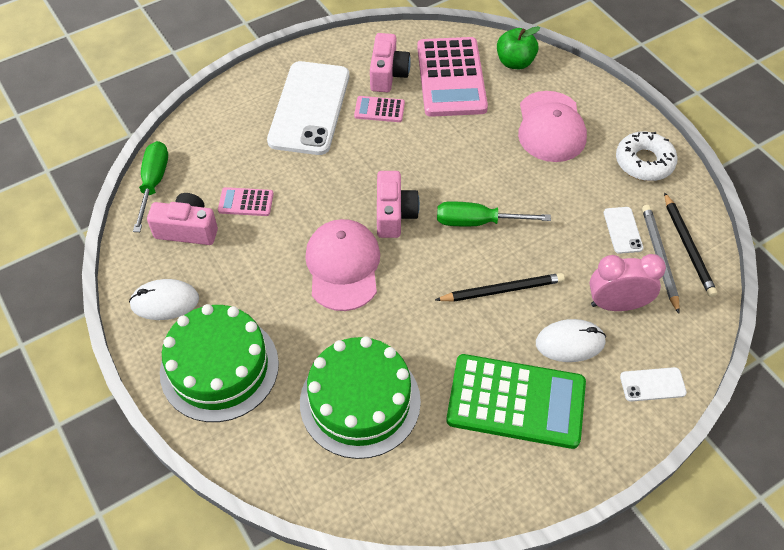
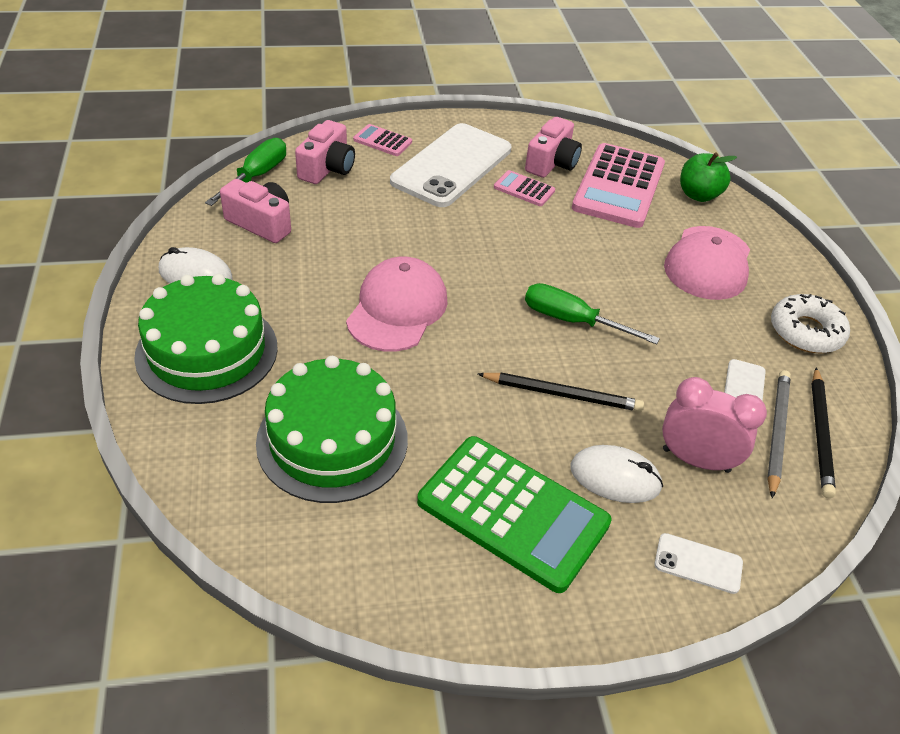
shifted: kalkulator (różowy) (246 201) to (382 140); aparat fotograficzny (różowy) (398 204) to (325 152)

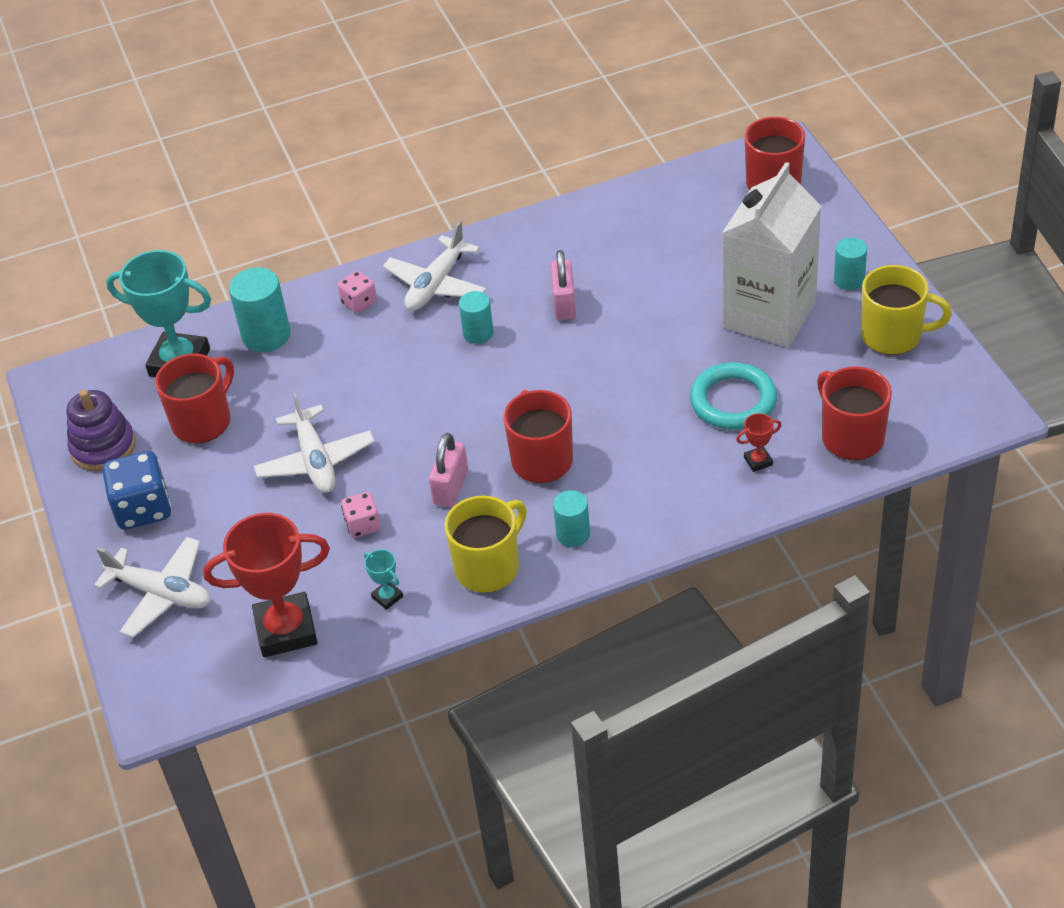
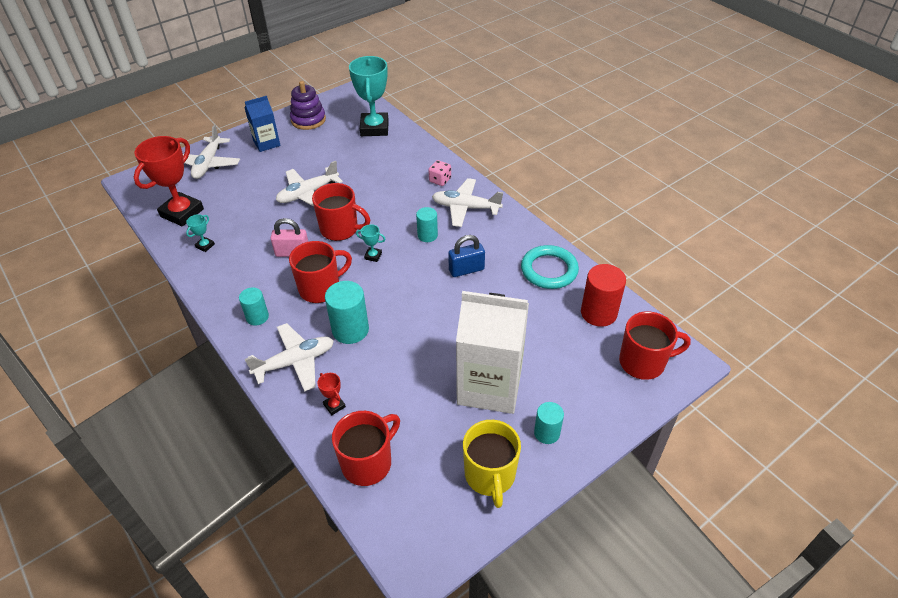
gone: kostka do gry (różowy) (361 515); kubek (żółty) (485 544)
new: samolot (biały) (289 357); puchar (turkusowy) (371 243); walec (czerwony) (603 295)
shifted: kubek (czerwony) (194 399) to (341 212); walec (turkusowy) (260 309) to (347 312); pierścień (turkusowy) (733 396) to (550 267)
swapped: kostka do gry (niebieski) (136 490) to karton mleka (niebieski) (263 124)
repainted: kłódka (różowy) (563 285) to kłódka (niebieski) (466 256)
rotated: puchar (czerwony) (266 585) = (169 181) 60 degrees clockwise

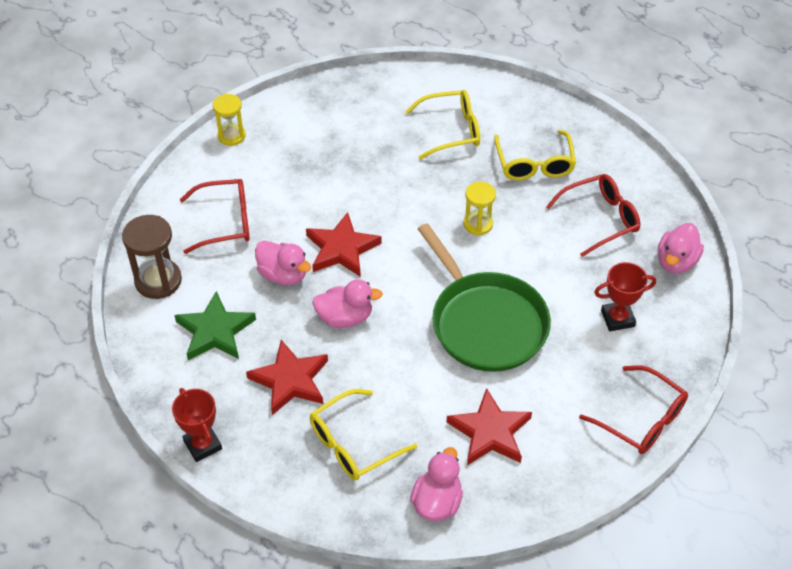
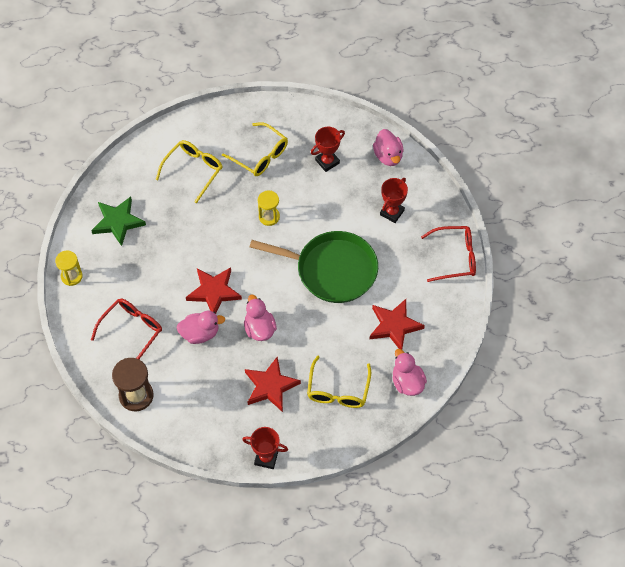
shifted: gwiazda (zielony) (215 325) to (118 221)
swapped: okulary (czerwony) (593 215) to puchar (czerwony) (328 149)
rotated: kaczka (różowy) (347 303) = (260 318) 60 degrees counterclockwise

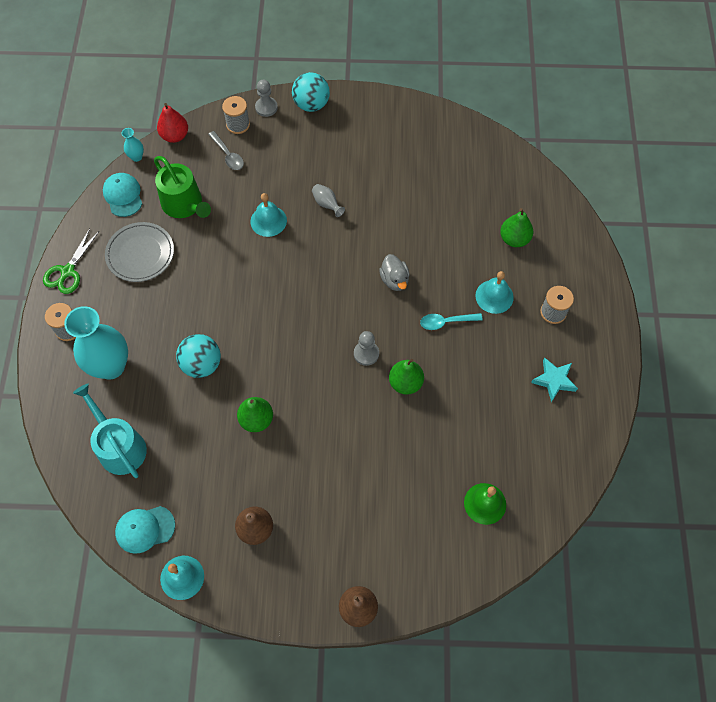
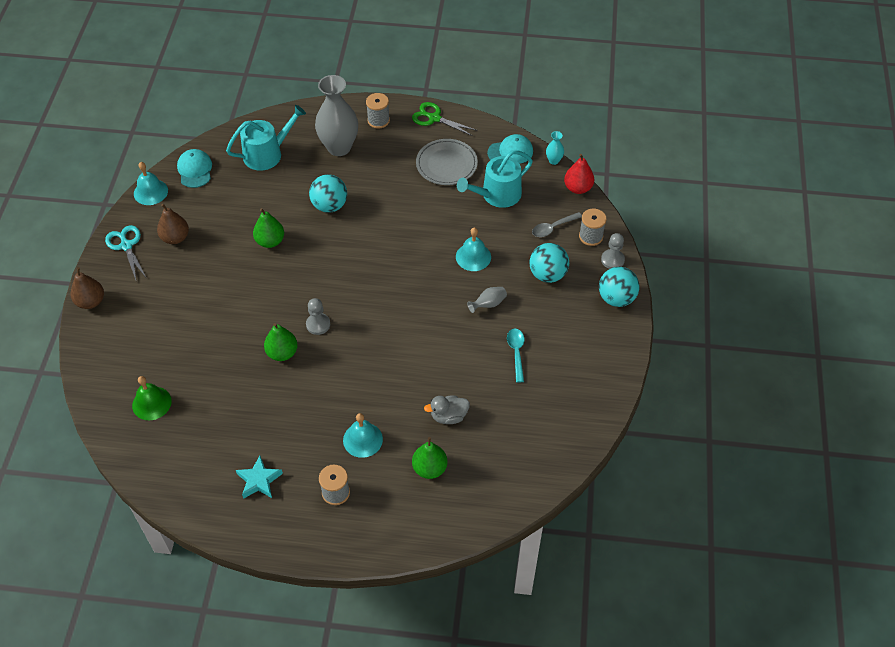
new: nożyczki (turkusowy) (125 252); piłka (turkusowy) (549 263)
shifted: kaczka (szary) (394 272) to (447 409); łyżka (turkusowy) (451 321) to (515 356)
repainted: wazon (turkusowy) (96 342) to wazon (szary) (336 115); konewka (zielony) (182 187) to konewka (turkusowy) (495 179)

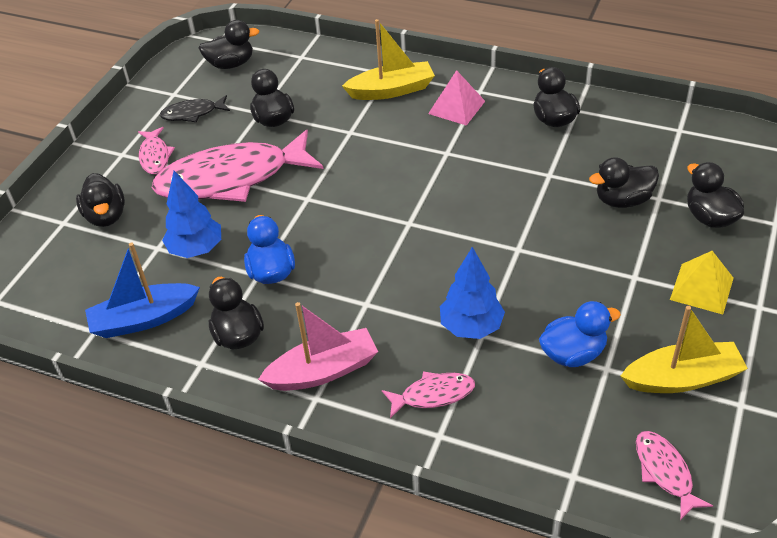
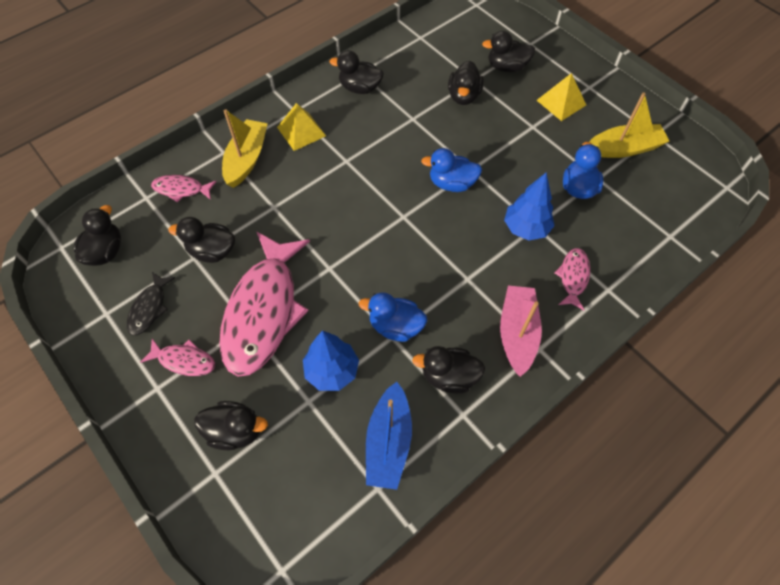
new: kaczka (niebieski) (451 170)
shifted: ryba (różowy) (674 475) to (184 188)
repainted: piramida (różowy) (456 98) to piramida (żółty) (301 127)
rotated: łódka (żółty) (684 349) = (629 125) 60 degrees clockwise

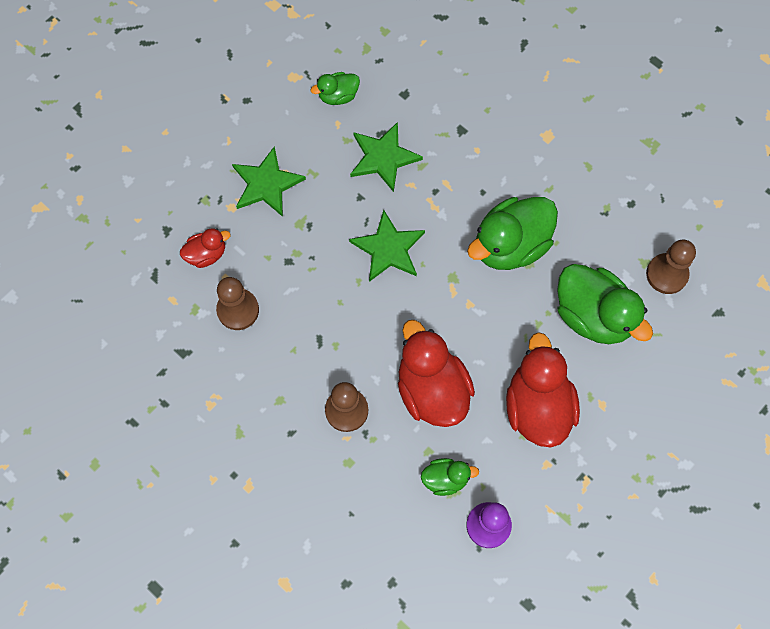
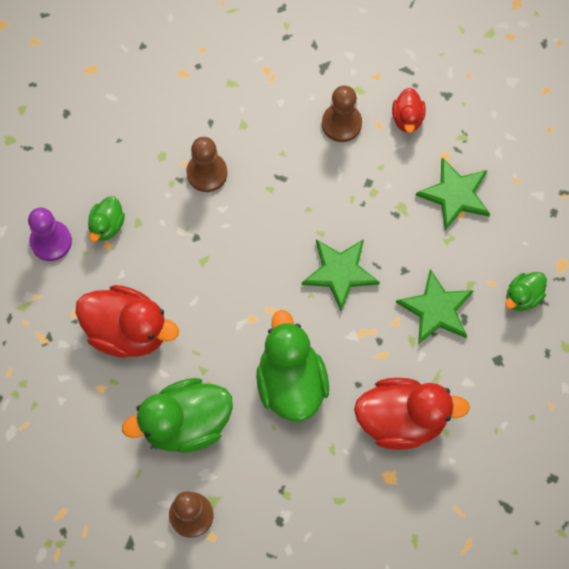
shifted: kaczka (czerwony) (436 373) to (412 414)
rotated: kaczka (zielony) (335 88) = (526 291) 135 degrees counterclockwise

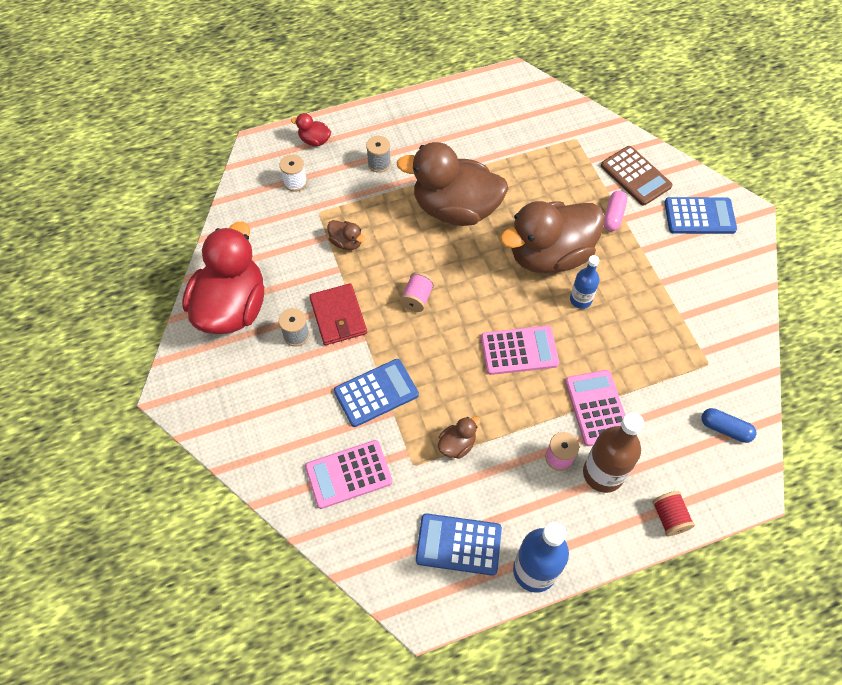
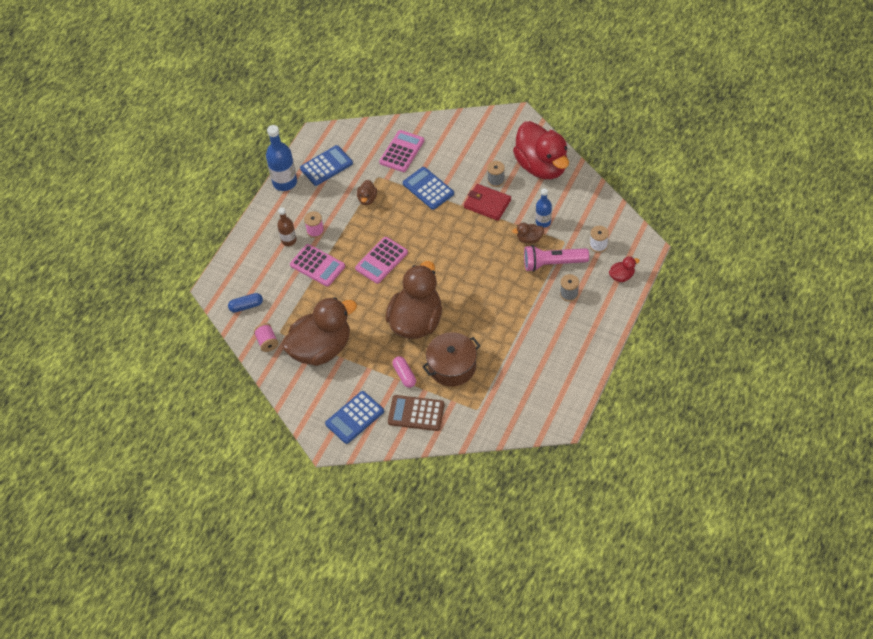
gone: szpulka (czerwony) (673 513)
new: garnek (brązowy) (451 359); latarka (różowy) (556 258)
shifted: kaczka (brązowy) (452 184) to (319 331); szpulka (różowy) (417 292) to (266 337); butelka (niebieski) (584 282) to (544 208)
rotated: kalkulator (niebieski) (376 393) = (428 188) 120 degrees clockwise
scaled: butelka (brązowy) (613 452) = (287 227) x0.60

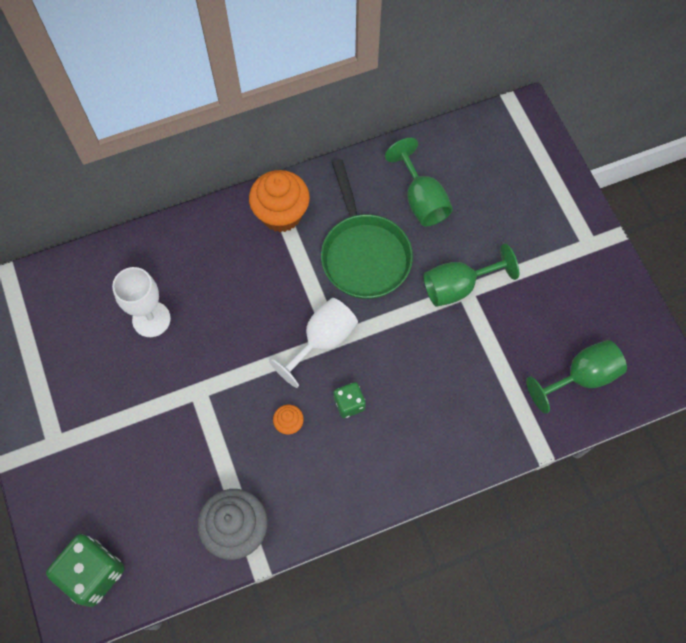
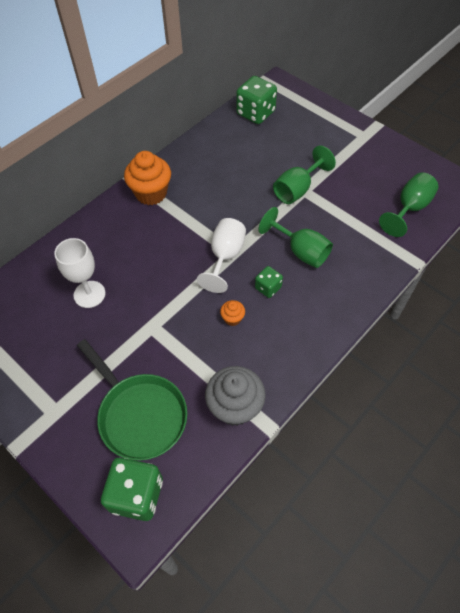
new: kostka do gry (zielony) (256 100)
shifted: patelnia (zielony) (367 229) to (132 400); kielich (zielony) (419 182) to (295 237)

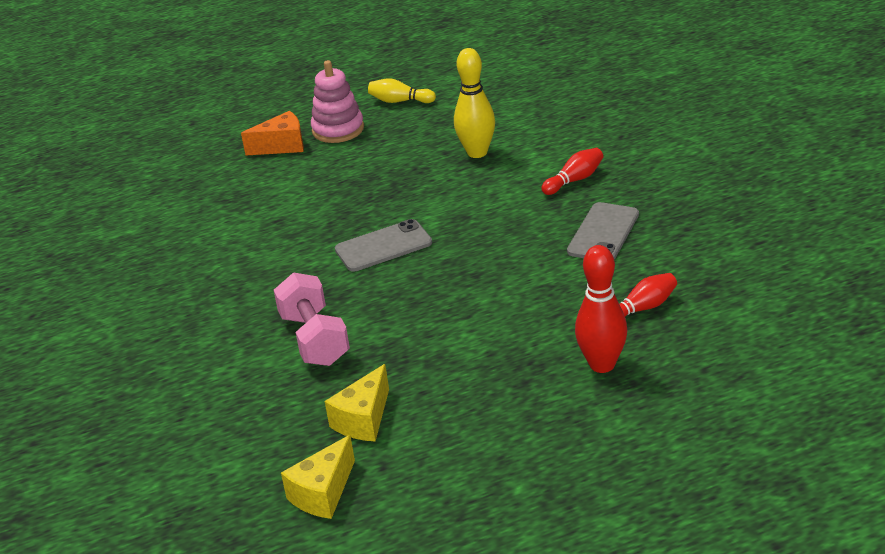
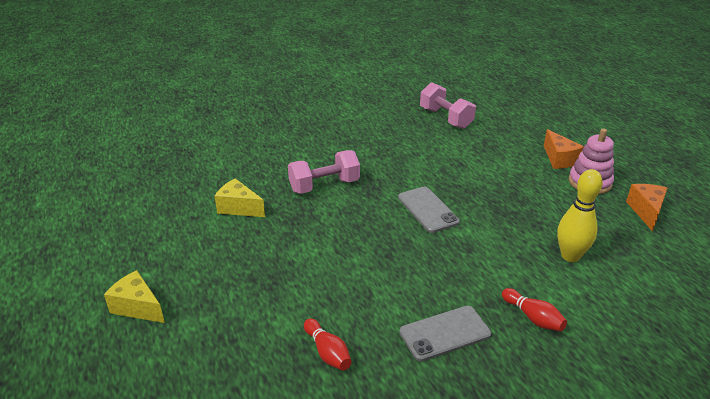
gone: kręgiel (czerwony) (601 309)
new: hantel (różowy) (448 105)
shifted: ser (żółty) (318 477) to (134 296)
swapped: kręgiel (żółty) (402 90) to ser (pomarańczowy) (646 207)
rotated: telefon (szary) (603 231) = (445 333) 45 degrees counterclockwise

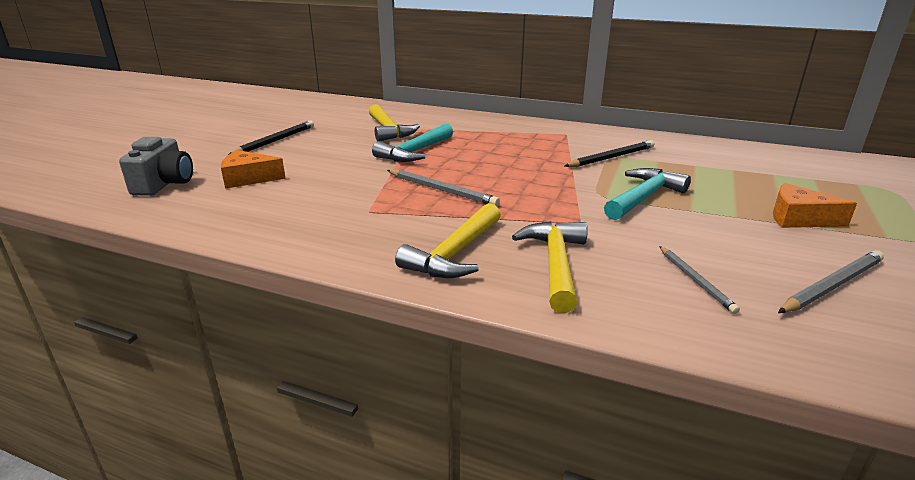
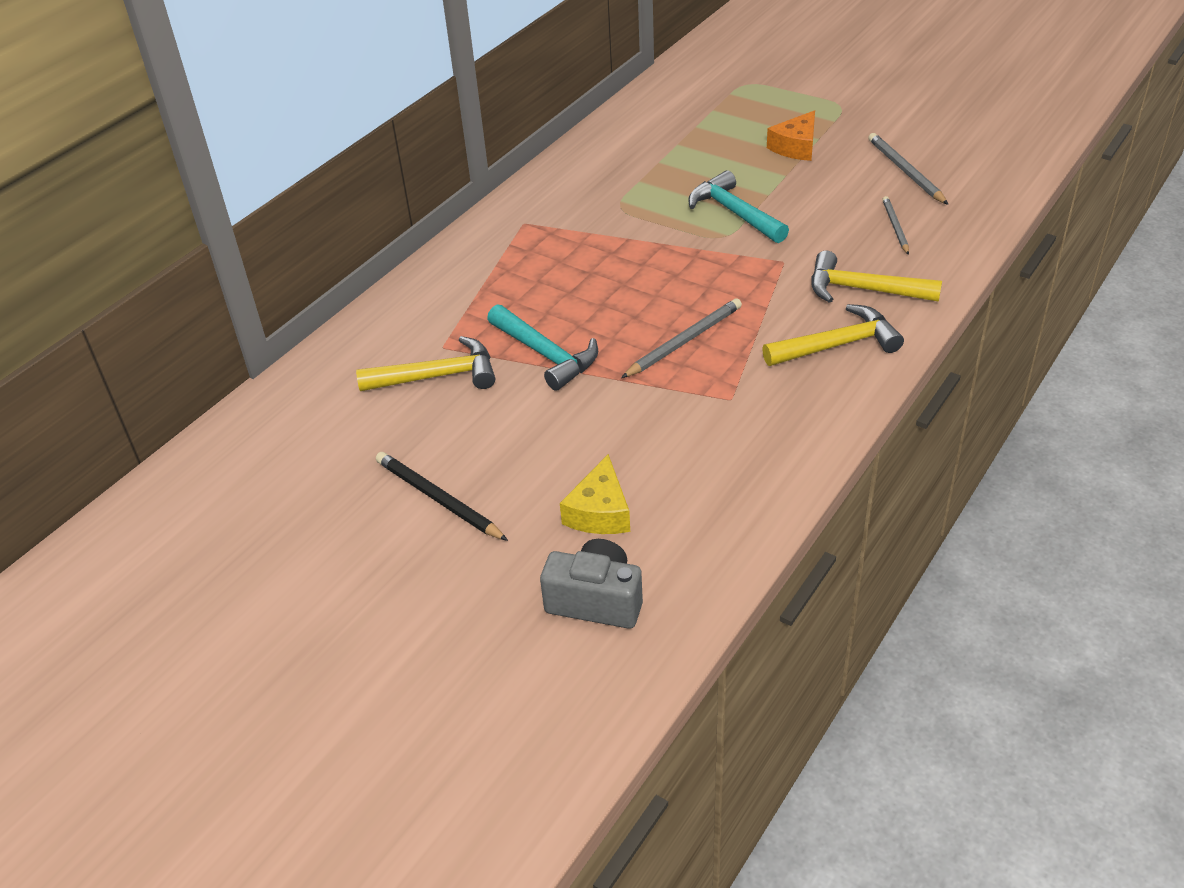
gone: ołówek (czarny) (609 153)
repainted: ser (pomarańczowy) (253 169) to ser (żółty) (595 494)
rotated: młotek (żółty) (448 240) = (833 335) 60 degrees counterclockwise; ołówek (szary) (699 280) = (895 225) 90 degrees counterclockwise

